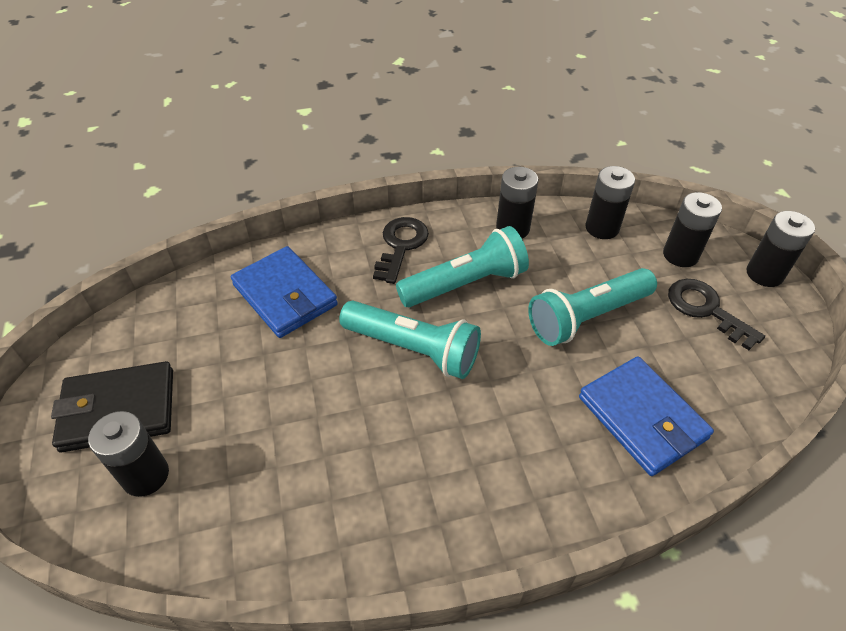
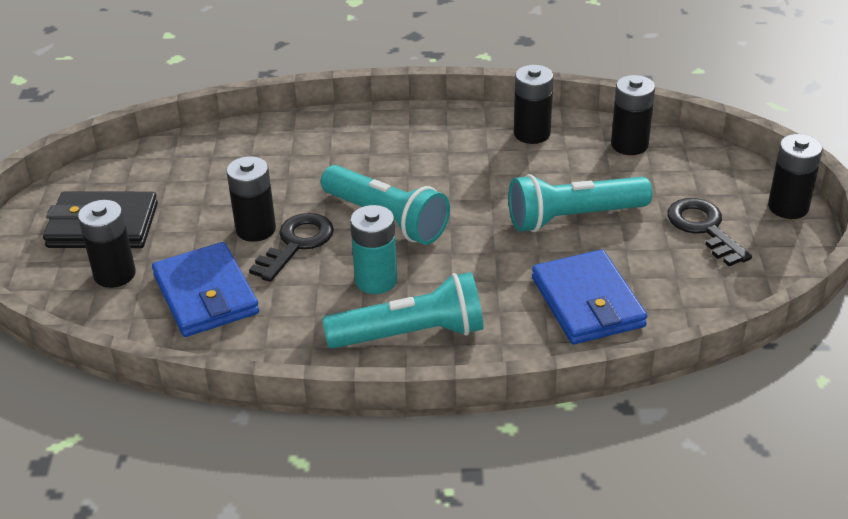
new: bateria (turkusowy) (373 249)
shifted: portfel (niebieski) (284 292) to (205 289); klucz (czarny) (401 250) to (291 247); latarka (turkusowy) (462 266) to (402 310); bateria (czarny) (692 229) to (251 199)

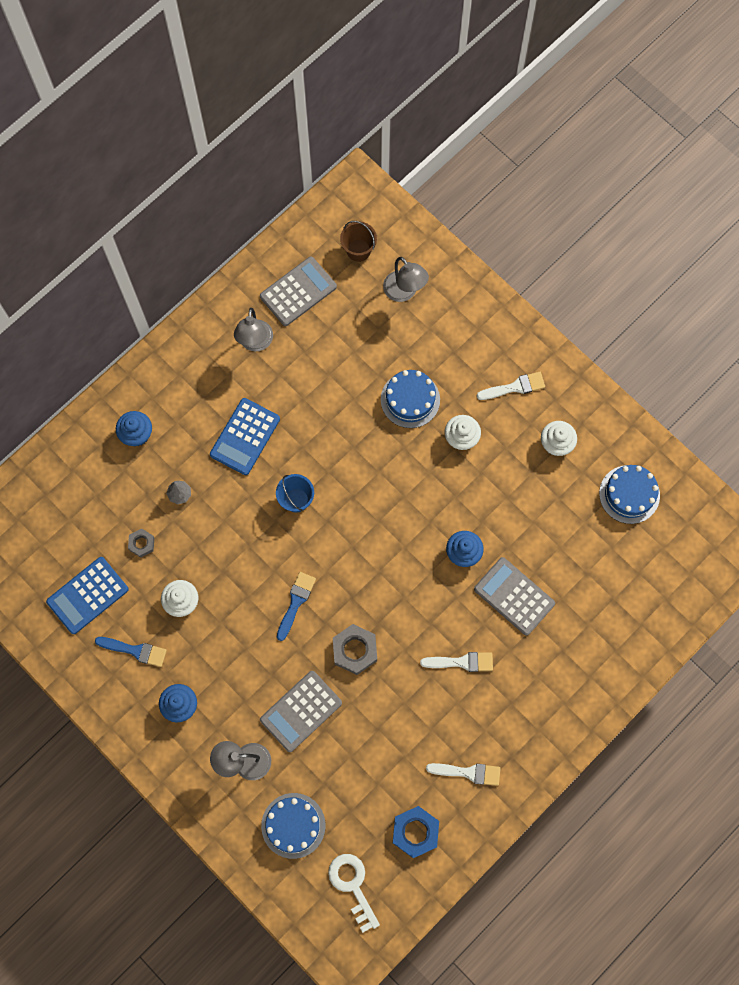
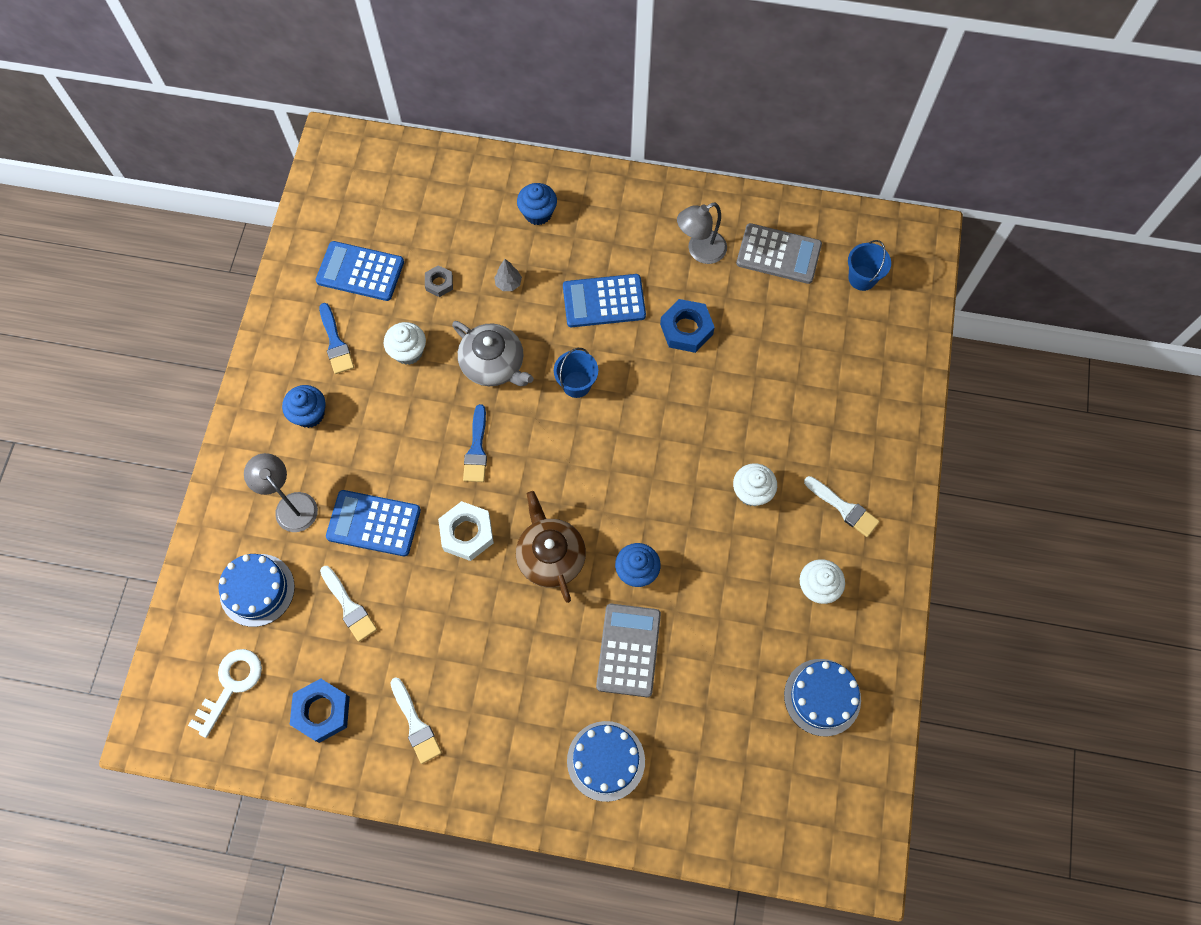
gone: lampka (szary) (406 279)
new: imbryk (szary) (493 353); imbryk (brązowy) (551 547); nakrętka (niebieski) (687 326)
shifted: tort (niebieski) (410 399) to (606 761); pędzel (biały) (456 662) to (348 604)
repainted: kalkulator (szary) (301 711) to kalkulator (niebieski) (373 523); nakrętka (szary) (355 649) to nakrętka (biały) (466 531); wiadro (brązowy) (358 241) to wiadro (niebieski) (869 265)
rotated: pędzel (niebieski) (296 606) = (475 443) 105 degrees clockwise

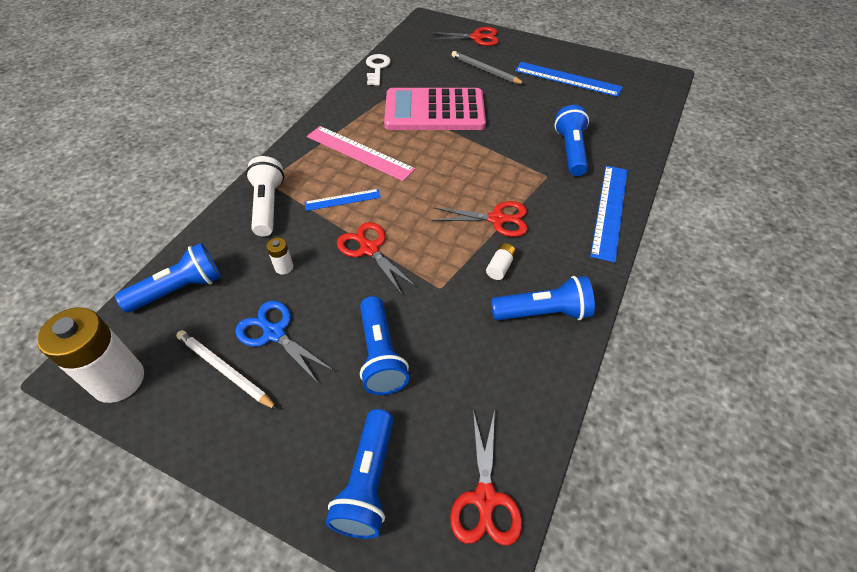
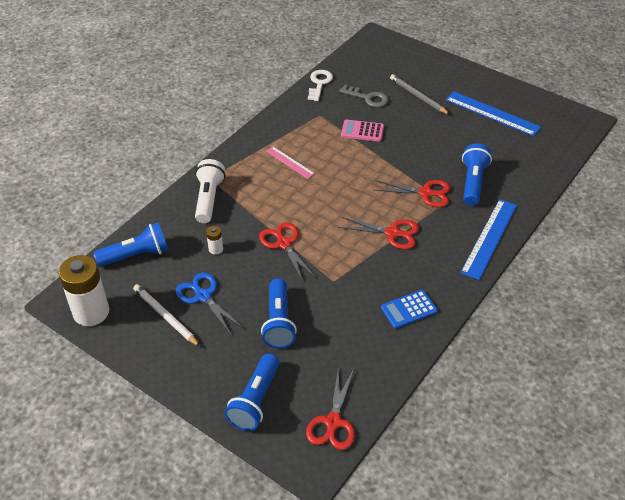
gone: linijka (niebieski) (343 200); bateria (biały) (501 261)
new: klucz (szary) (363 96)
shifted: nożyczki (czerwony) (465 36) to (412 193)
swapped: latarka (niebieski) (543 298) to kalkulator (niebieski) (409 309)
scaled: linijka (różowy) (361 153) = (290 163) x0.57; kalkulator (różowy) (435 109) = (362 131) x0.46

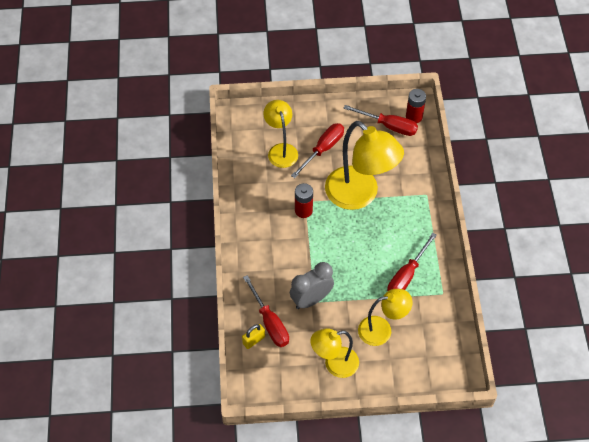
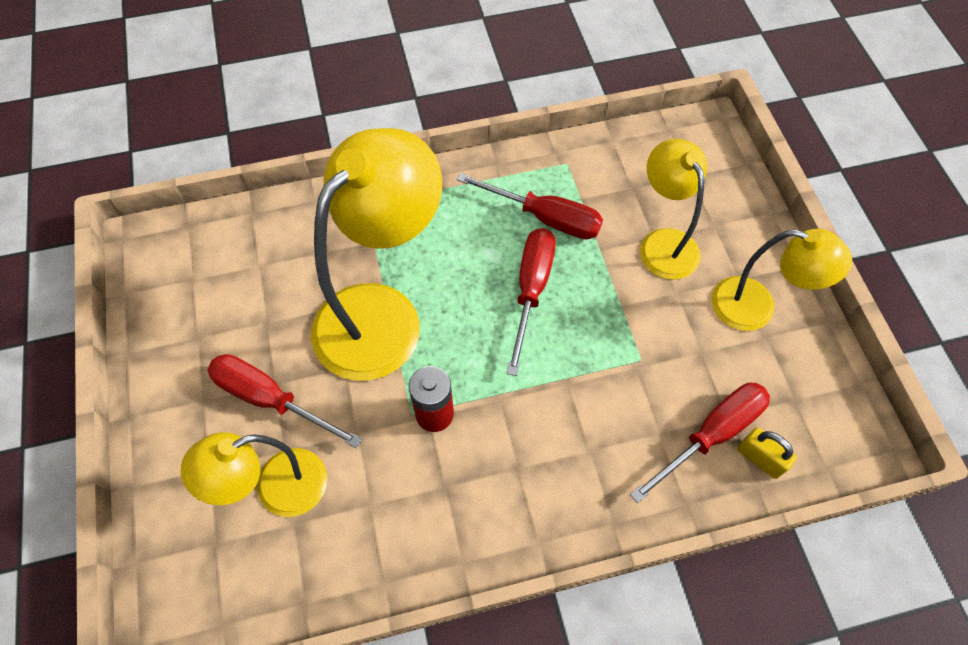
gone: budzik (szary) (312 285); bateria (czerwony) (416 106)
shifted: śrubokręt (czerwony) (380 120) to (531 302)
rotated: lampka (żółty) (335 353) = (781 280) 45 degrees counterclockwise

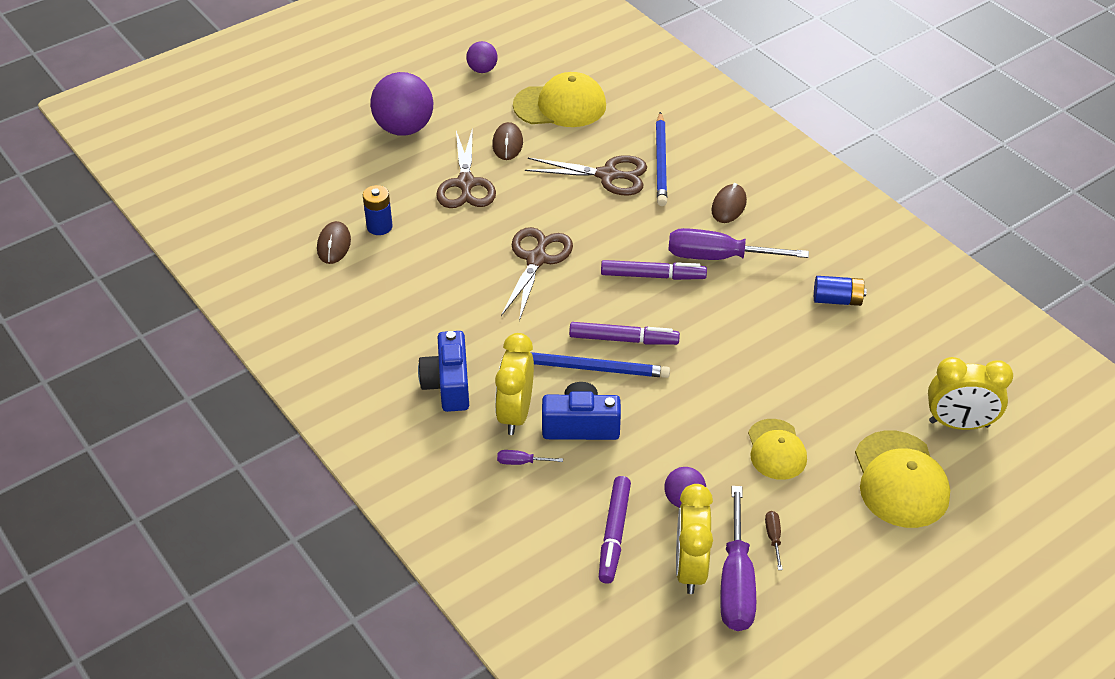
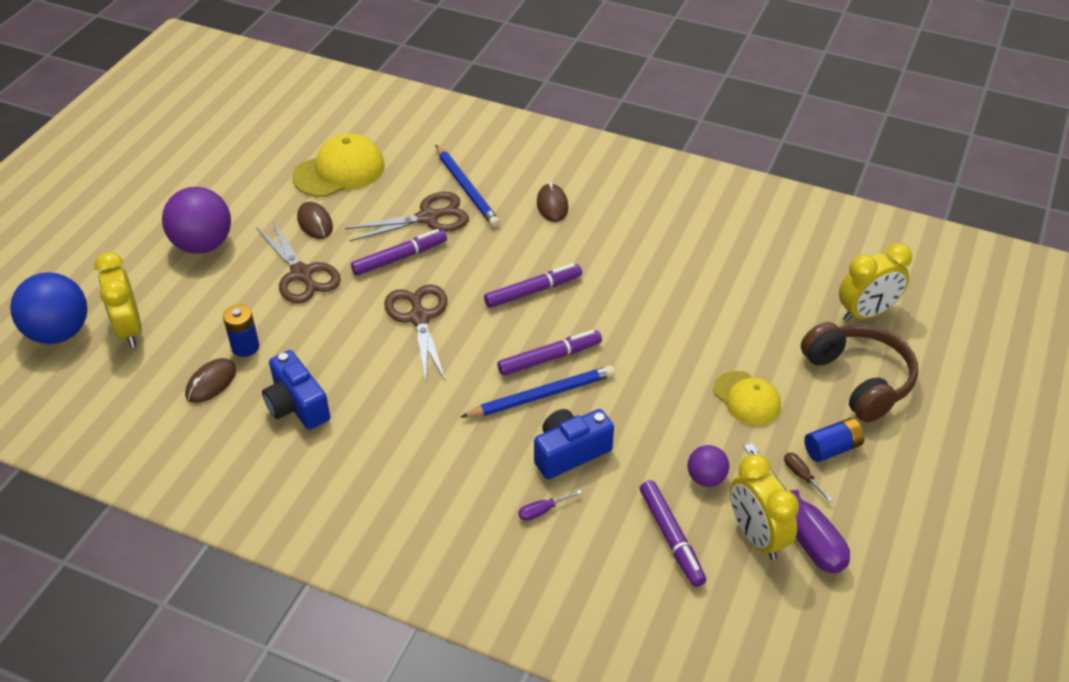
gone: piłka (fioletowy) (482 57); śrubokręt (fioletowy) (738 244)
new: piłka (niebieski) (48 308); flamaster (fioletowy) (399 252)
shifted: aparat fotograficzny (niebieski) (443 371) to (296 390); budzik (żółty) (514 384) to (118 299); bateria (niebieski) (840 291) to (834 440)
swapped: czapka (żółty) (902 479) to słuchawki (brązowy) (859 372)
rotated: myszka (brązowy) (334 242) = (210 380) 60 degrees clockwise

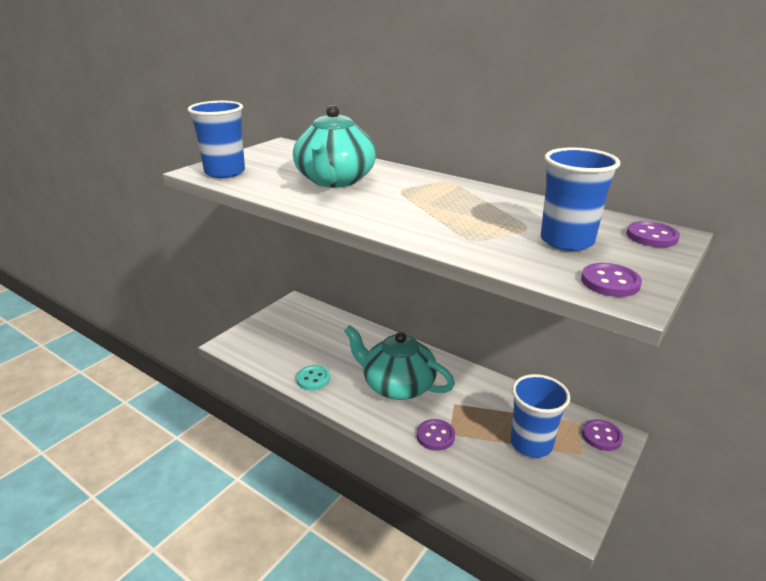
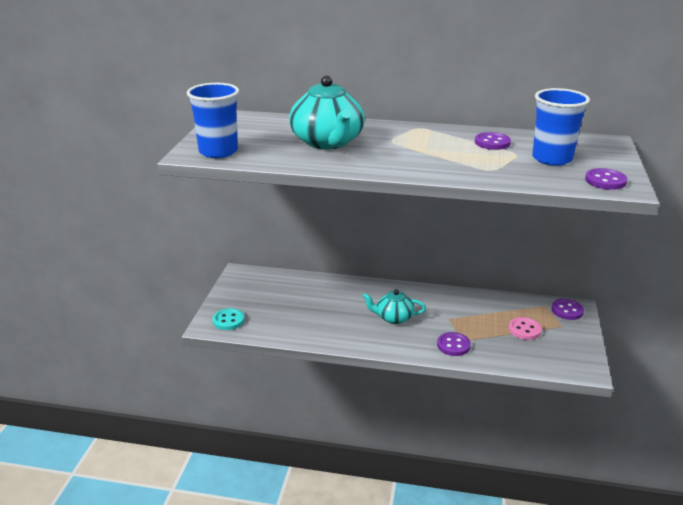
shifted: guzik (turkusowy) (313 377) to (229 319); guzik (fioletowy) (653 234) to (493 141)
swapped: szklanka (niebieski) (540 416) to guzik (różowy) (525 328)
scaled: imbryk (turkusowy) (399 362) = (394 306) x0.57

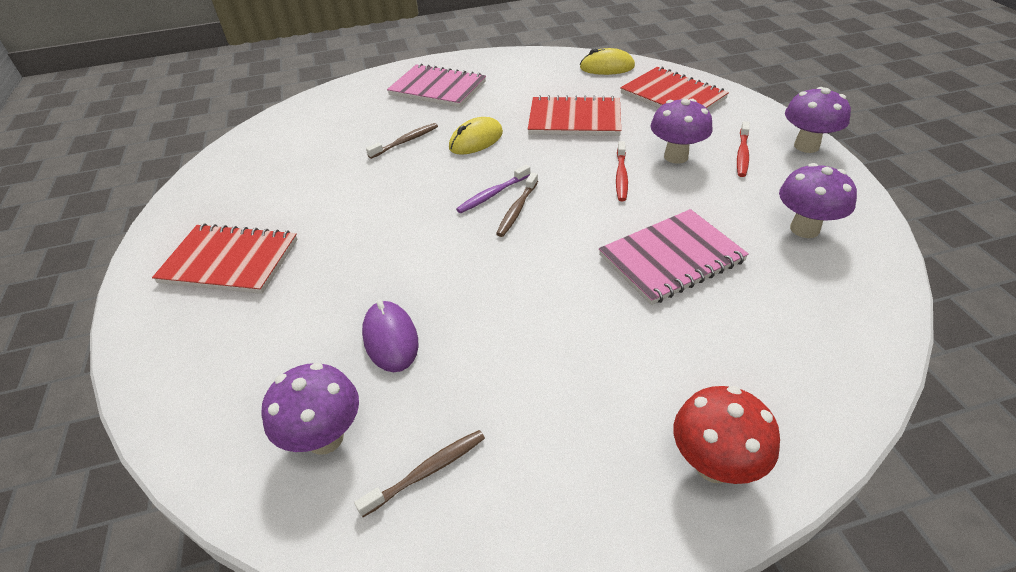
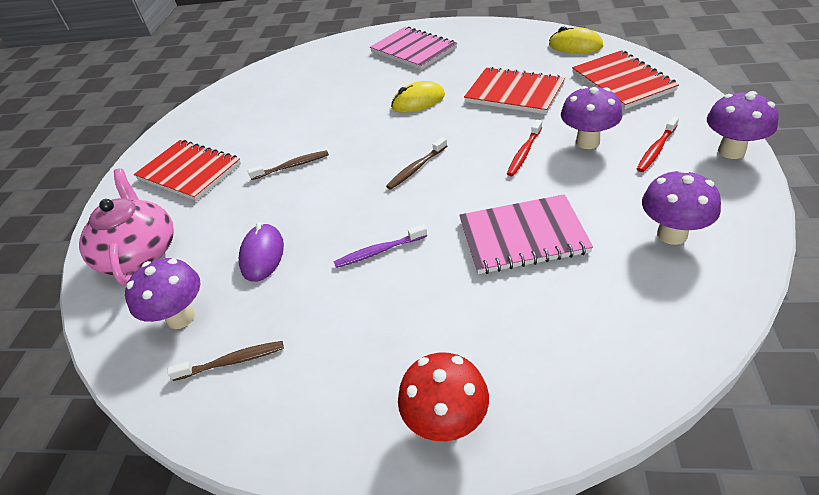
new: imbryk (różowy) (126 227)
shifted: szczoteczka do zębów (brązowy) (402 141) to (288 165); szczoteczka do zębów (fioletowy) (493 189) to (380 246)

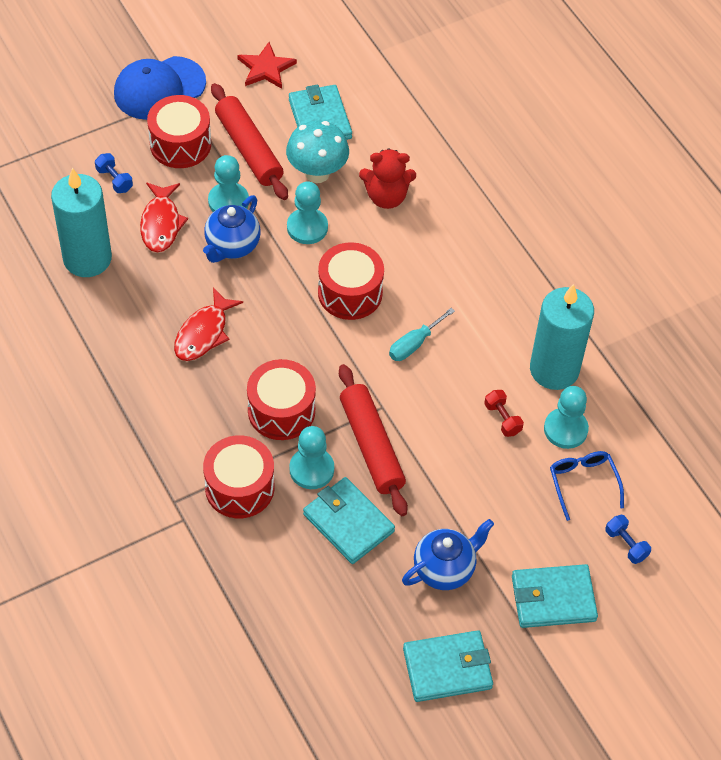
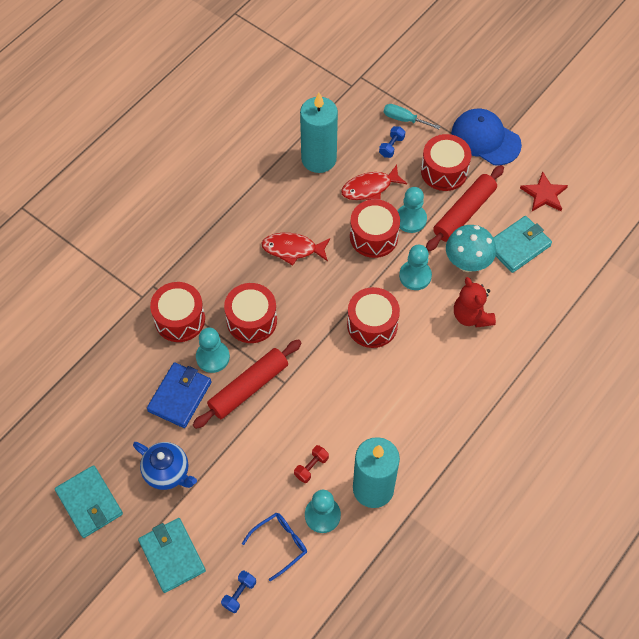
shifted: śrubokręt (turkusowy) (422 334) to (412 116)
swapped: imbryk (niebieski) (232 229) to bęben (czerwony) (375 228)
repainted: portfel (turkusowy) (349 520) to portfel (niebieski) (179 395)

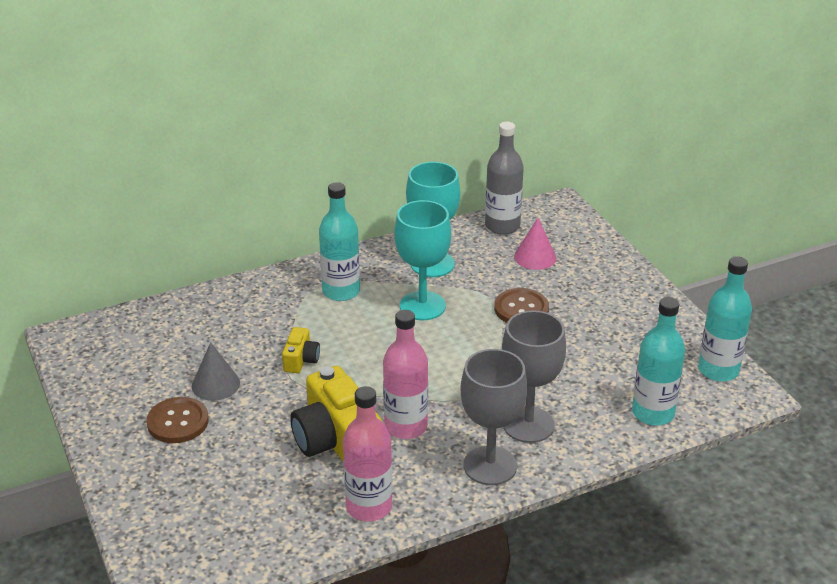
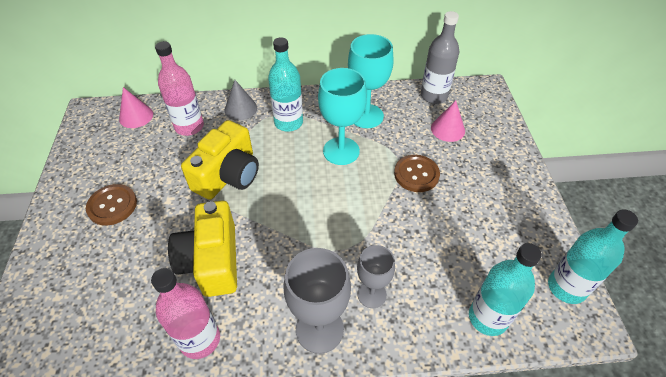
new: stożek (różowy) (136 107)
shifted: stożek (szary) (216 371) to (241 100); butelka (różowy) (405 374) to (179 88)
scaled: aparat fotograficzny (żółty) (301 350) = (220 160) x2.06; kielich (szary) (534 376) = (376 276) x0.63

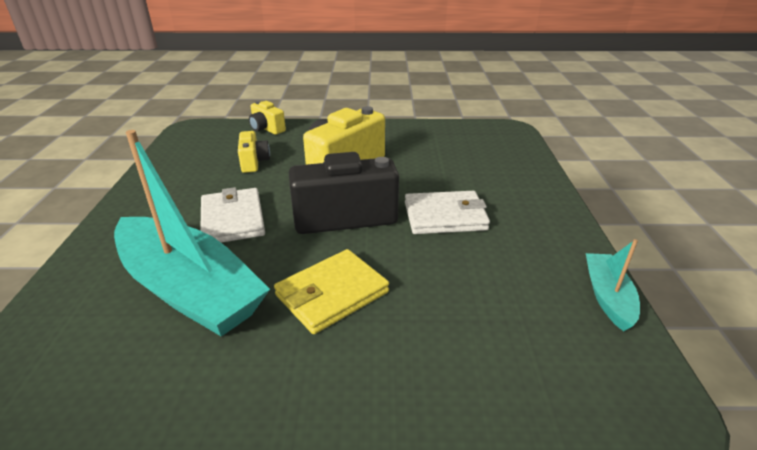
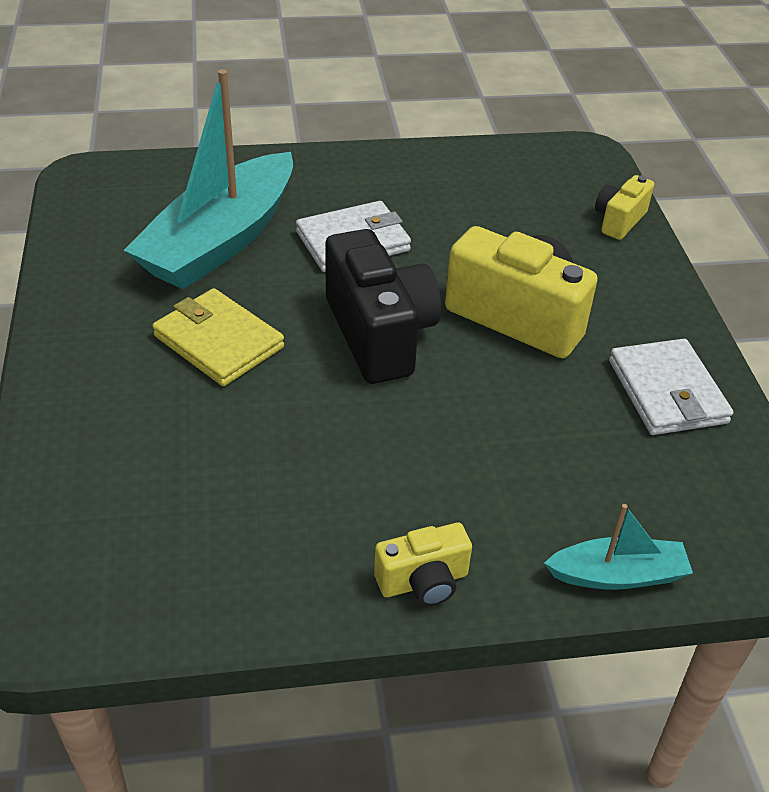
shifted: aparat fotograficzny (żółty) (254 152) to (423 564); portfel (biały) (447 212) to (671 387); łódka (turkusowy) (613 285) to (618 547)

